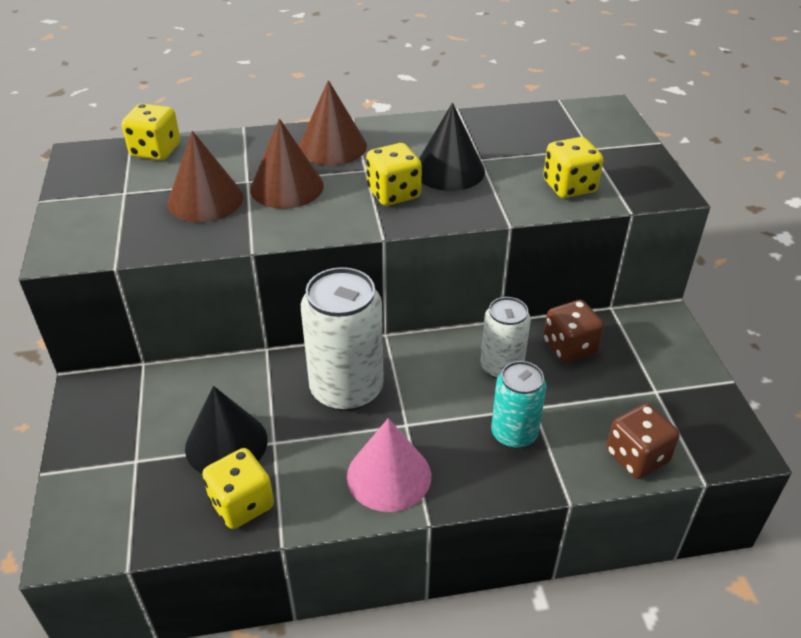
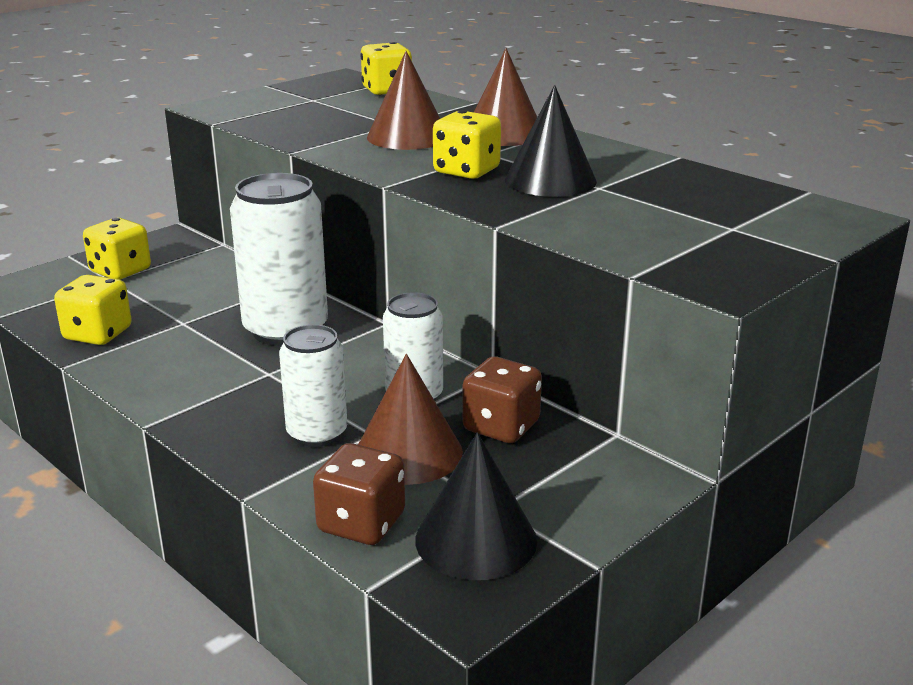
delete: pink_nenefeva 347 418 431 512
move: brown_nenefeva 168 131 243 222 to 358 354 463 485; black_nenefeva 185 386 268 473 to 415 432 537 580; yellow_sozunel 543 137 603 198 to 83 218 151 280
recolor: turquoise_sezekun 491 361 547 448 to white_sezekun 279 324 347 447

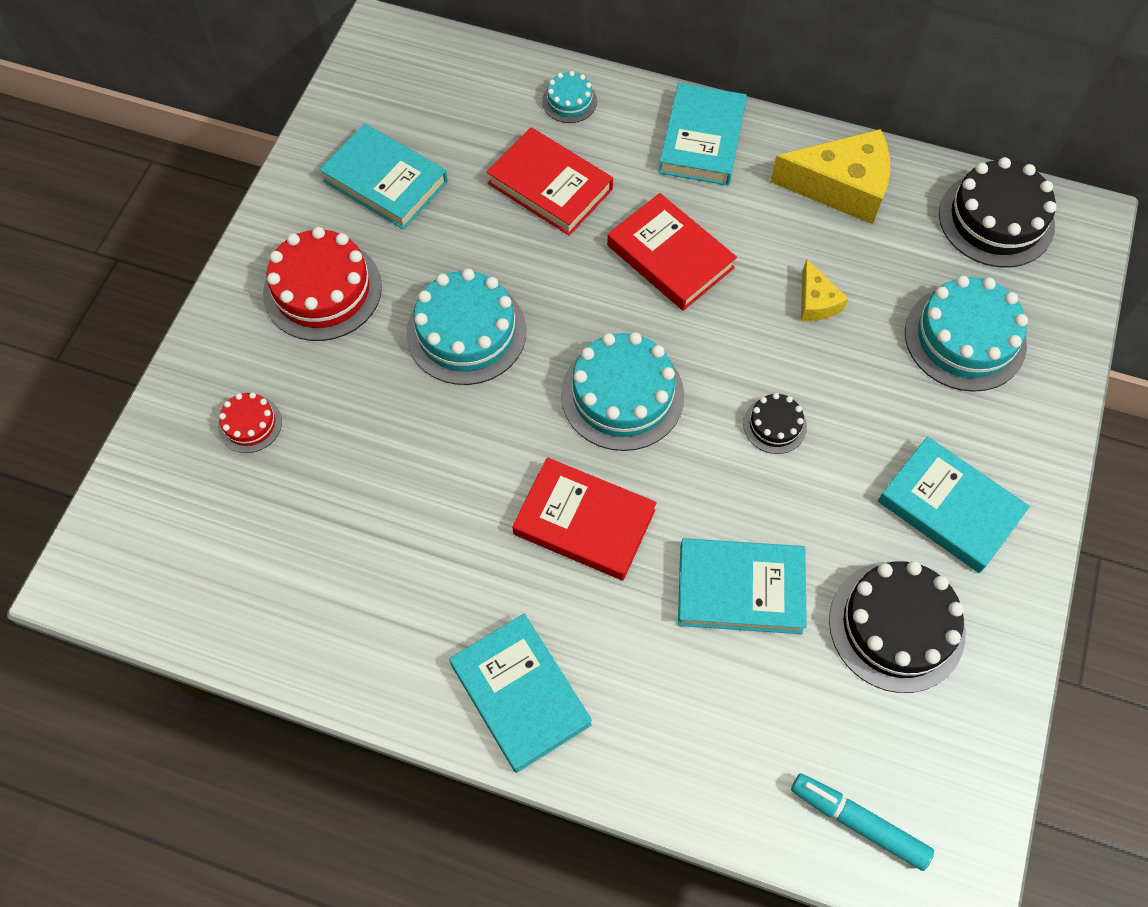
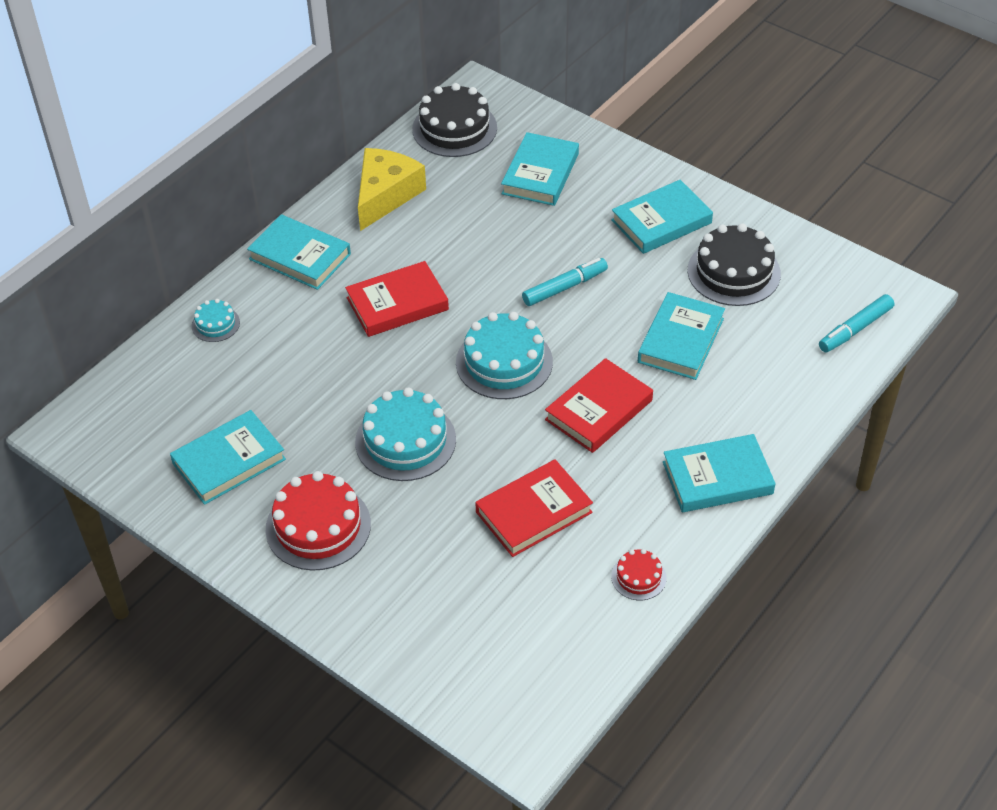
delete: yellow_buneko 801 259 848 321
move: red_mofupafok 218 392 282 453 to 611 549 667 600; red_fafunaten 486 127 613 236 to 475 459 593 557
replace: black_mofupafok 743 393 807 454 to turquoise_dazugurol 522 258 608 306; turquoise_mofupafok 905 276 1028 392 to turquoise_fafunaten 501 132 579 206

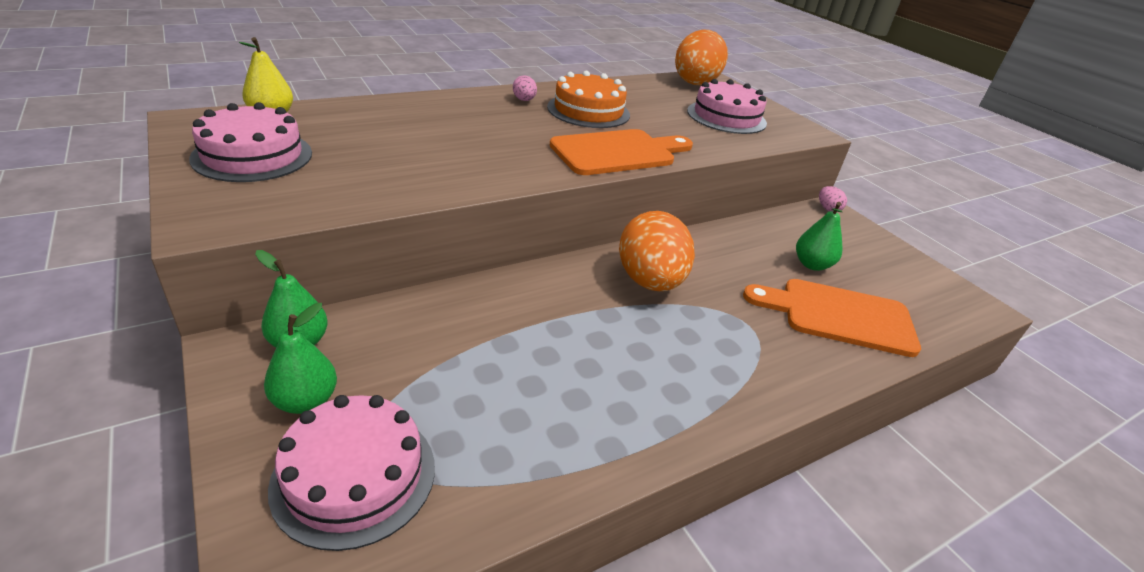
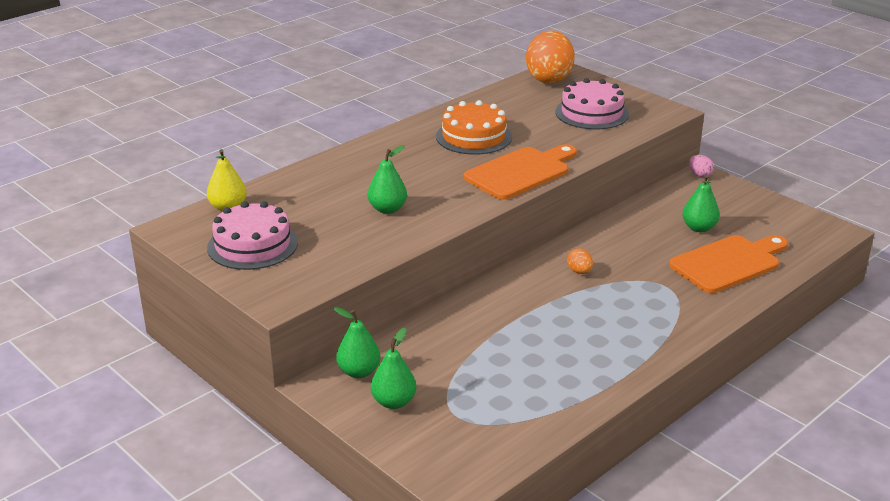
delete: pink_mofupafok 268 395 435 551; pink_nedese 513 75 537 101
insert: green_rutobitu 368 145 407 214
rotate: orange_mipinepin 743 279 921 357 = 669 235 788 293 150 degrees clockwise
resize: orange_nedese 619 211 695 291 = 567 248 593 274 x0.41

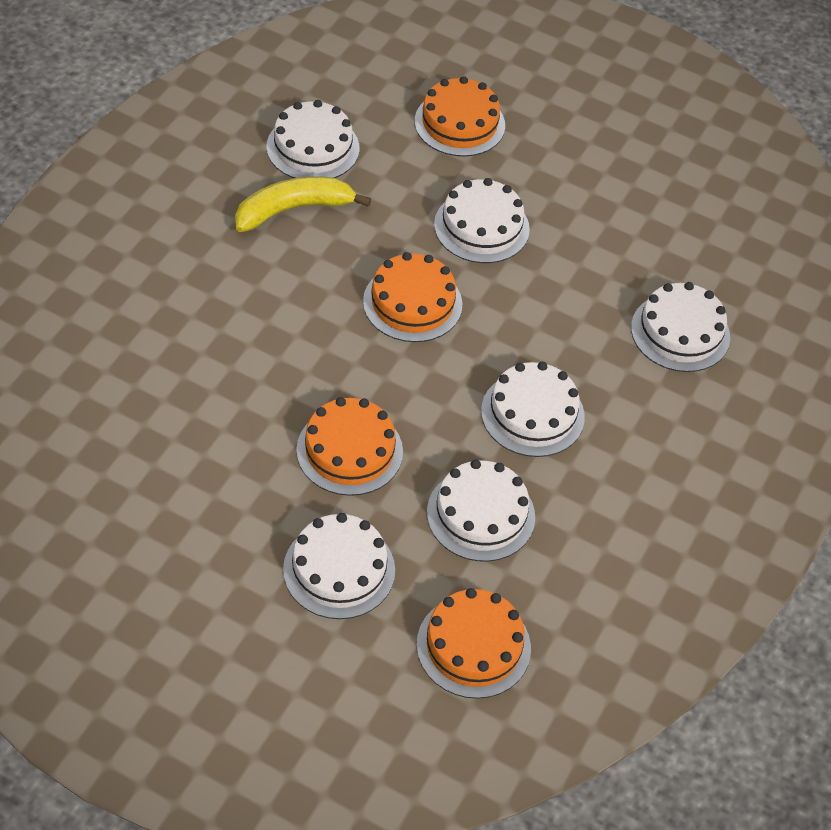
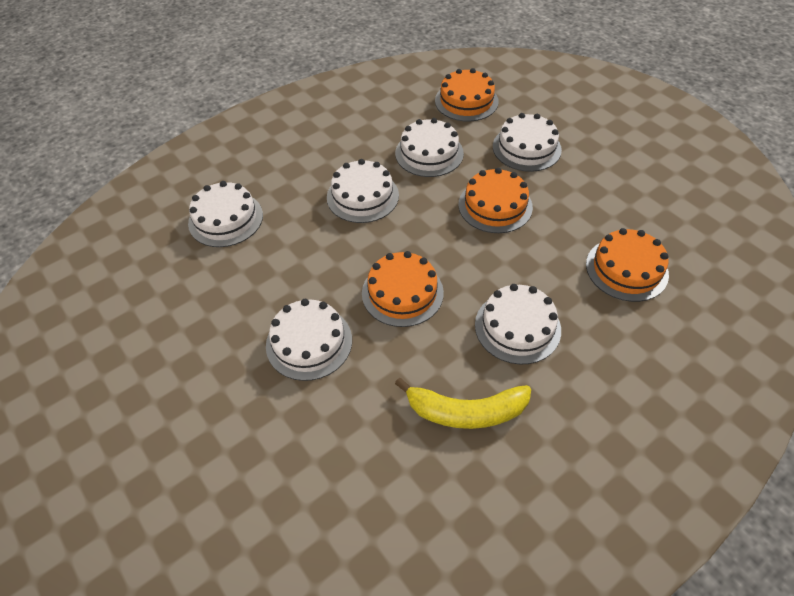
move: white_mofupafok 267 100 360 178 to 475 284 561 364; orange_mofupafok 415 76 505 157 to 586 228 669 302

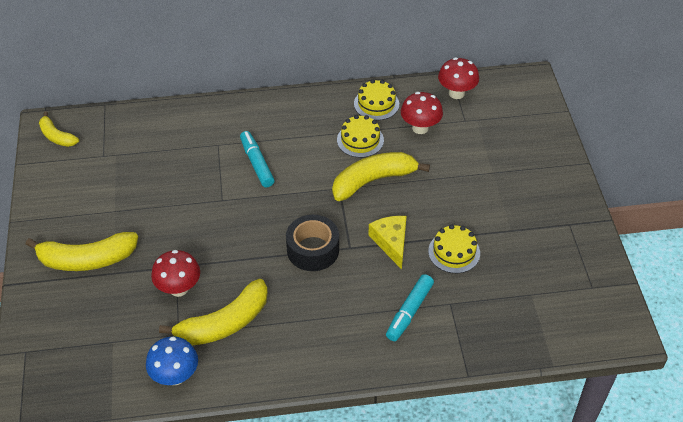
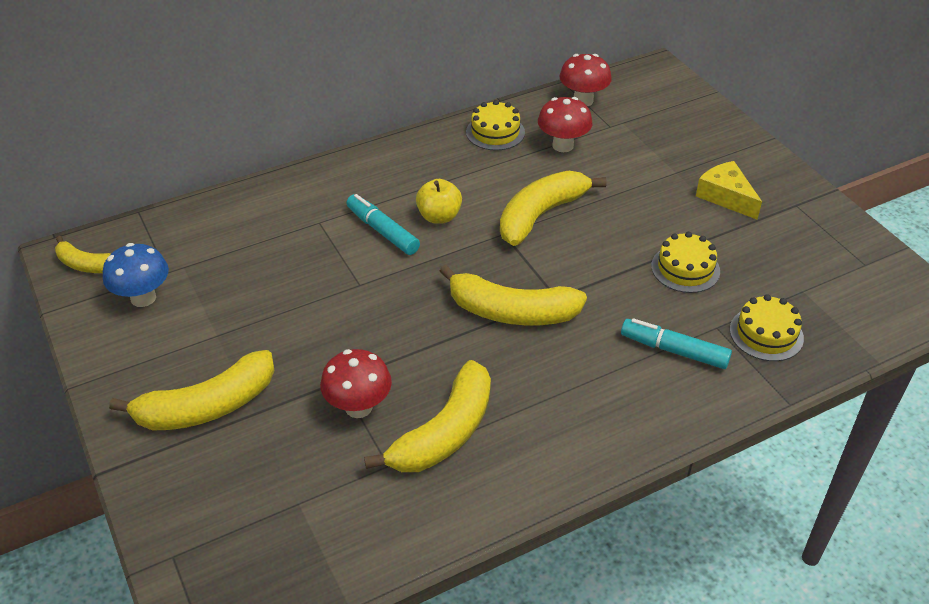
insert: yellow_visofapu 416 179 462 224
move: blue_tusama 146 337 198 385 to 103 243 169 307; yellow_mofupafok 337 115 384 158 to 730 294 804 361; yellow_buneko 368 216 407 269 to 696 161 762 219
replace: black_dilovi 286 215 339 271 to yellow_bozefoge 439 265 587 325
rotate: turquoise_dazugurol 386 274 434 341 = 621 318 732 369 105 degrees clockwise

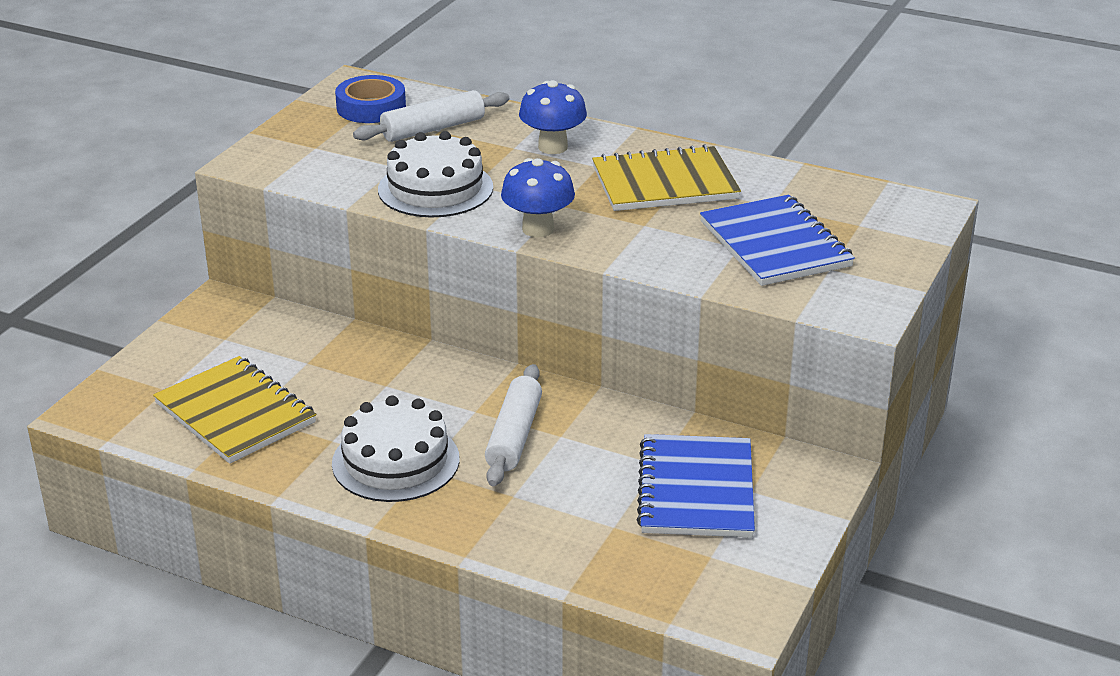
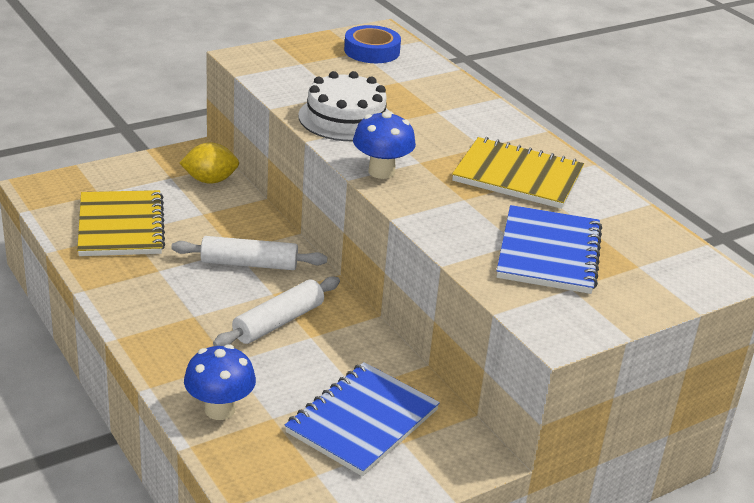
delete: white_mofupafok 332 395 459 502
insert: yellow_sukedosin 180 142 239 184
move: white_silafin 353 90 509 142 to 171 236 327 270; blue_tusama 519 80 587 154 to 184 344 256 420

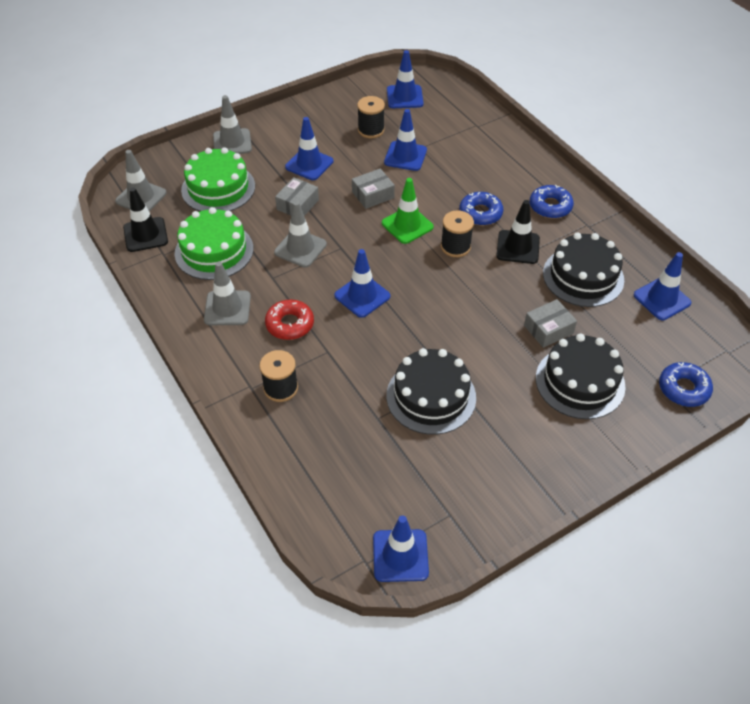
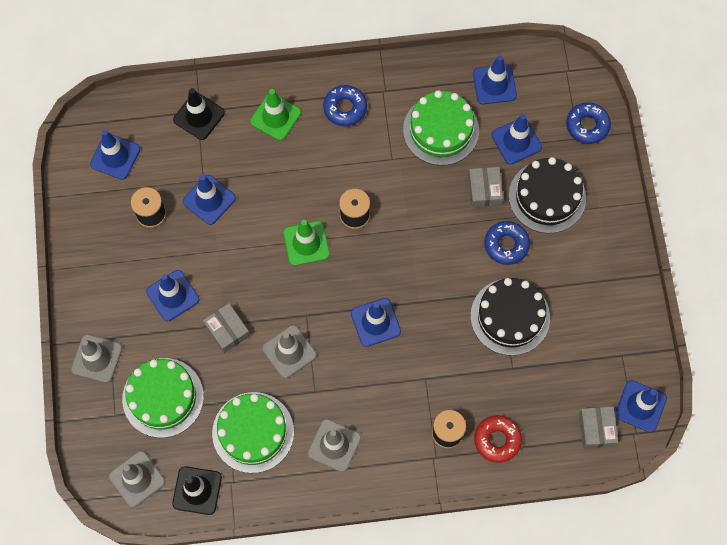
insert: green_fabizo 250 89 301 141; blue_fabizo 491 114 542 164
move: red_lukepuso 265 299 314 340 to 474 415 522 463; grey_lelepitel 352 168 395 209 to 579 406 618 448; blue_lukepuso 459 192 503 225 to 484 221 530 265; black_fabizo 496 200 540 264 to 173 88 225 140
recolor: black_mofupafok 543 232 624 307 to green_mofupafok 403 90 479 166

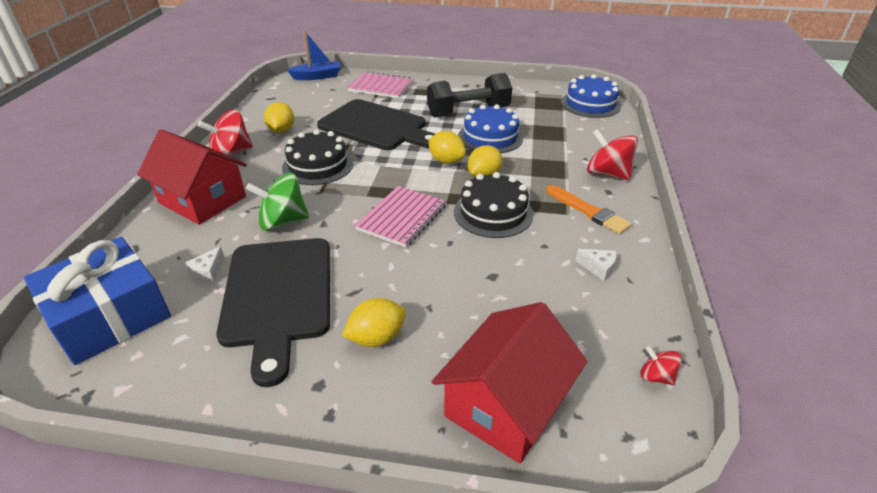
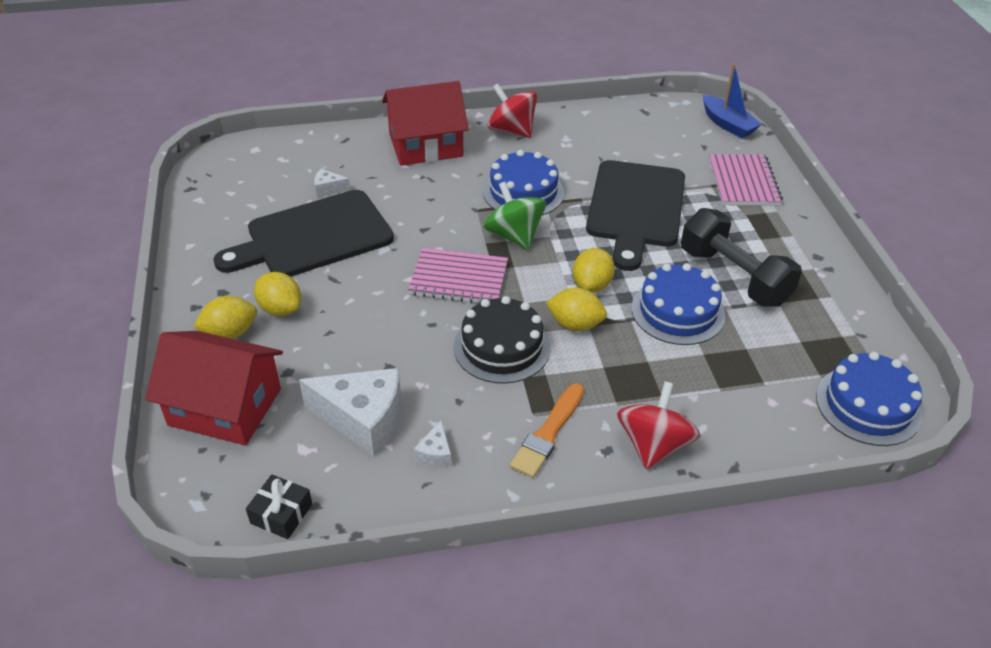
delete: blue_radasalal 24 237 171 365
insert: white_buneko 299 368 401 456
move: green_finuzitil 246 173 309 231 to 484 182 546 250; yellow_sukedosin 264 102 294 133 to 193 296 257 339
replace: red_finuzitil 640 346 682 385 to black_radasalal 246 474 312 539
recolor: black_mofupafok 282 129 353 185 to blue_mofupafok 483 150 564 215
rotate: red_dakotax 137 129 247 225 = 382 81 469 166 60 degrees clockwise

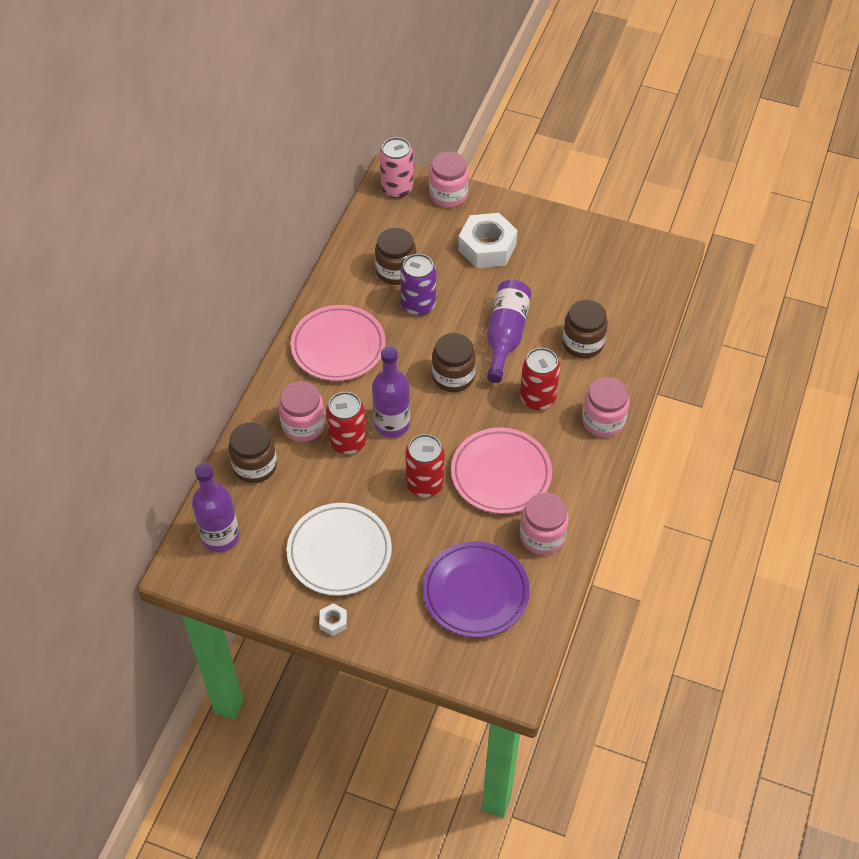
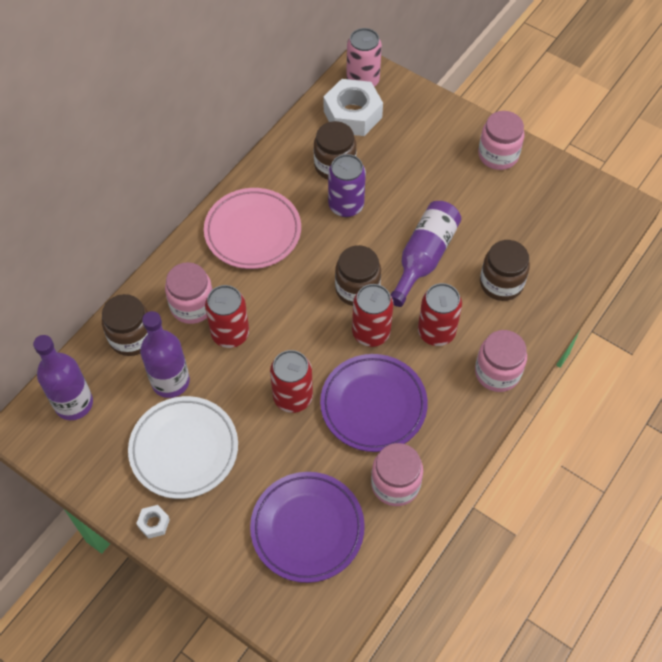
insert: red_sezekun 352 284 394 347
move: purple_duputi 372 346 410 438 to 140 311 190 398; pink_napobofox 429 152 469 207 to 478 111 524 170; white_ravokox 458 213 517 268 to 324 79 383 136
recolor: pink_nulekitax 451 427 552 514 to purple_nulekitax 320 354 428 452

